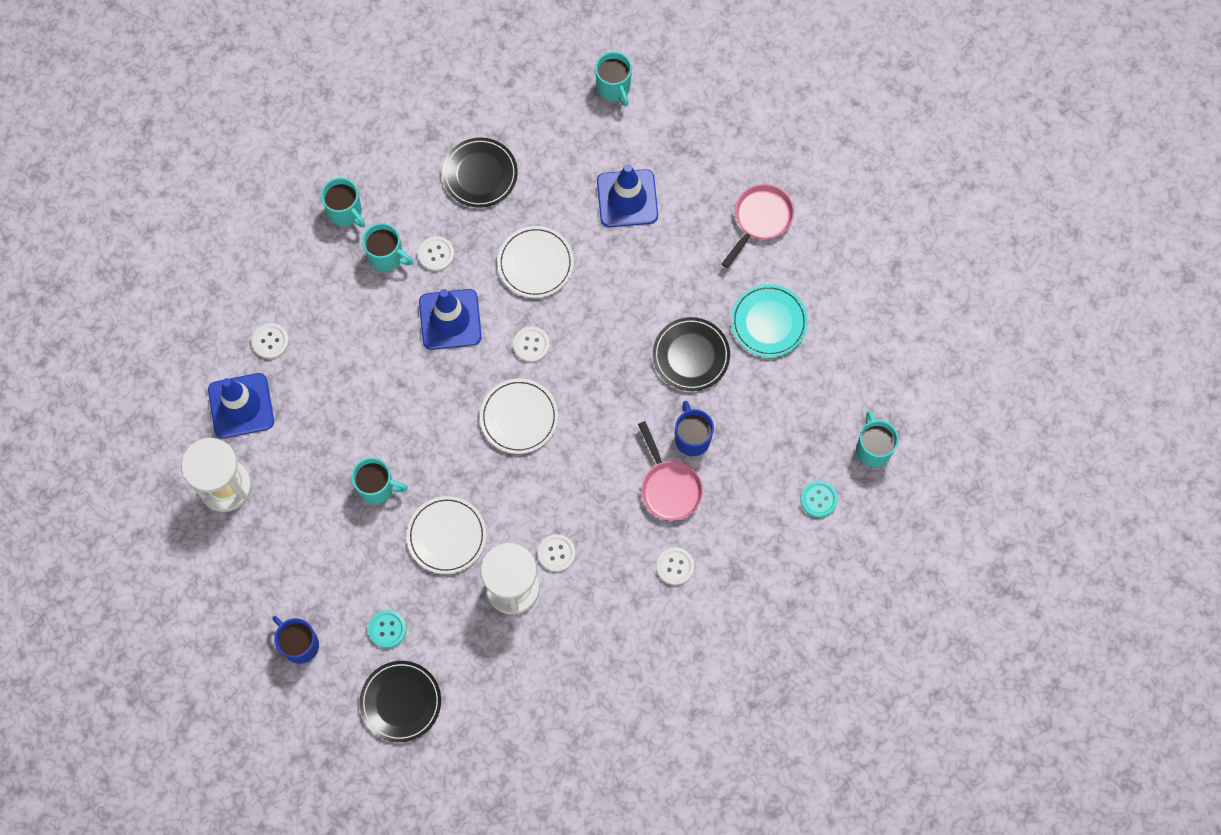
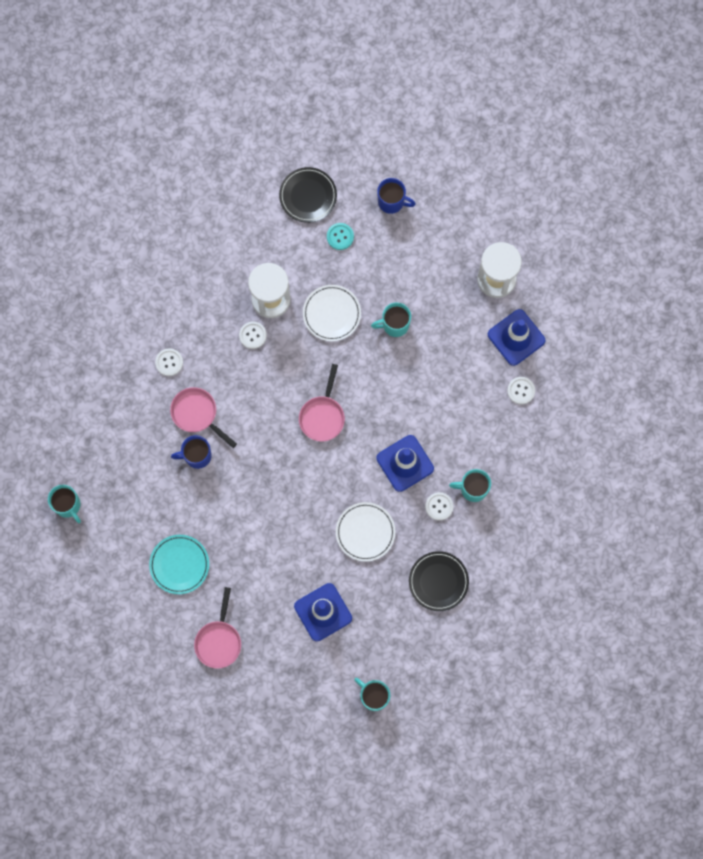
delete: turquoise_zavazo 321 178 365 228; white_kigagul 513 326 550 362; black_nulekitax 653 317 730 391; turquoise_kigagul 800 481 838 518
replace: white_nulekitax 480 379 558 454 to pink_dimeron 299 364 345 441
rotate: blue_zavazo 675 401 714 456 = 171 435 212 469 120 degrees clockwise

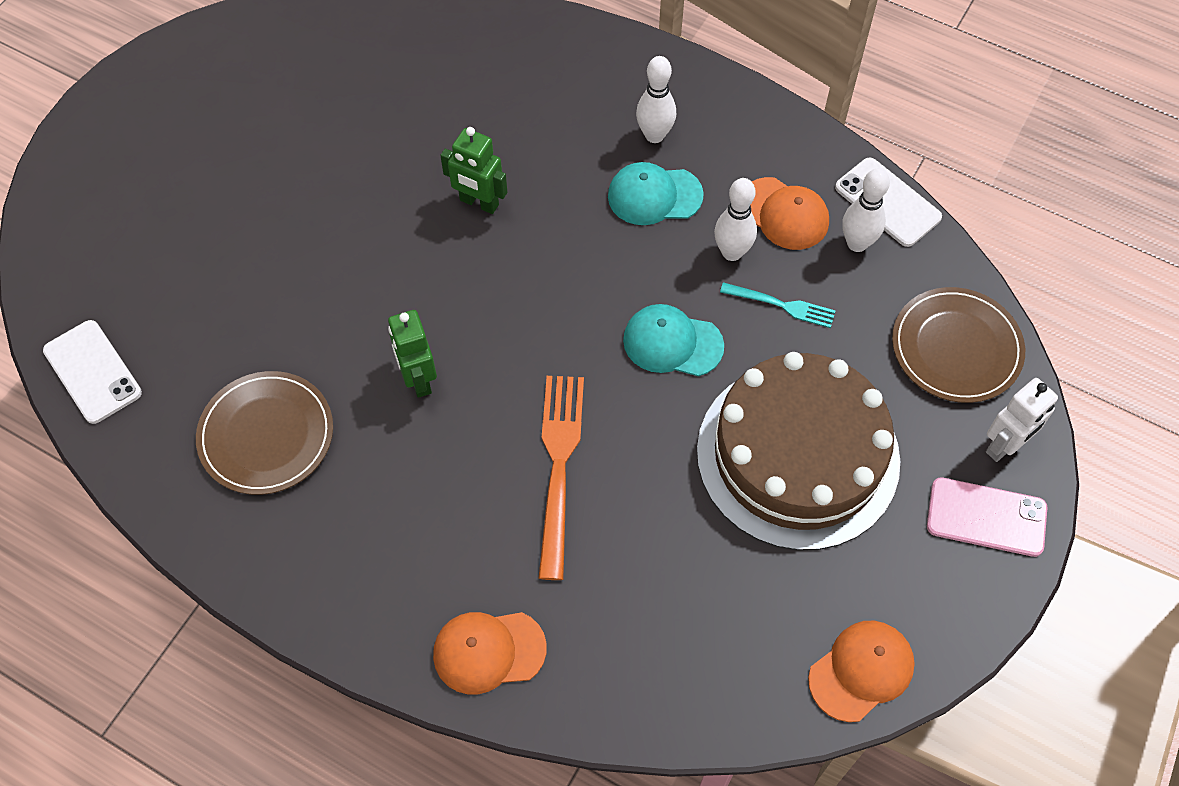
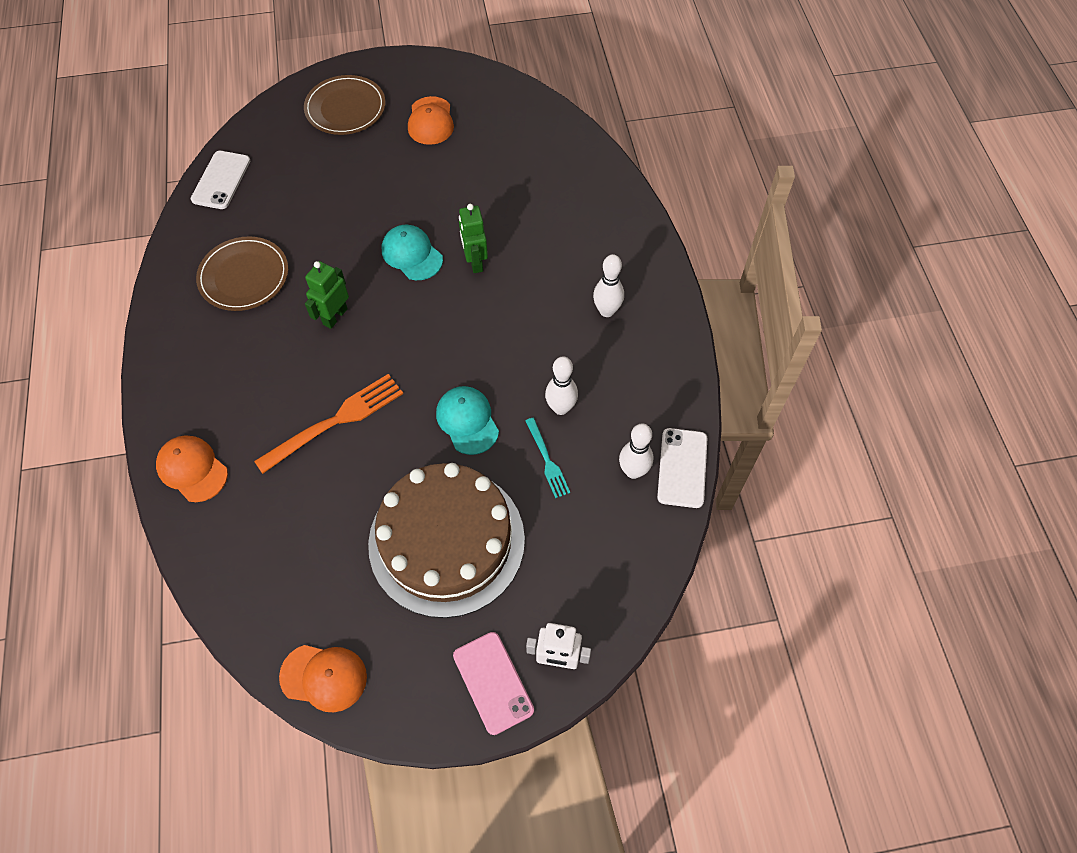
move: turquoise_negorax 608 162 704 225 to 382 225 443 280; orange_negorax 751 177 829 250 to 408 96 454 145; brown_nulekitax 892 287 1025 403 to 304 75 386 135

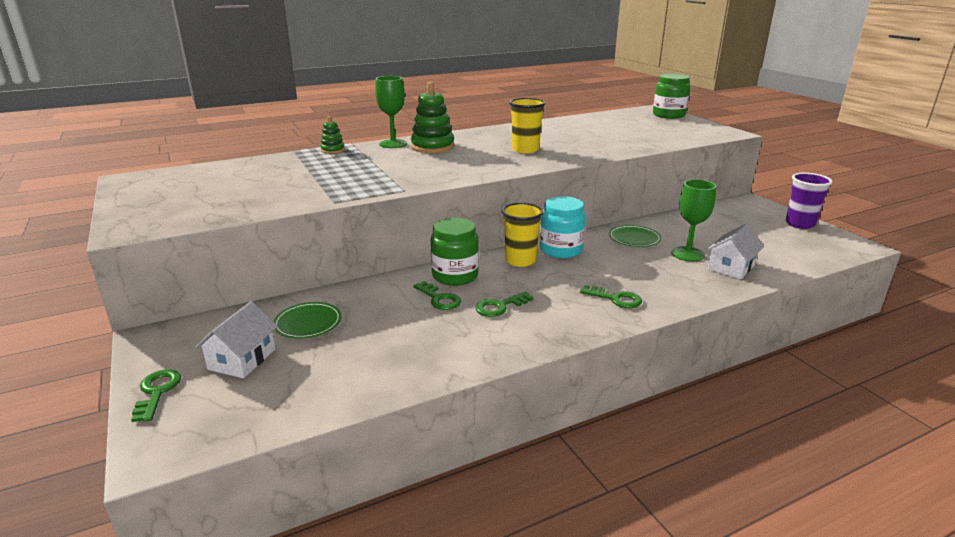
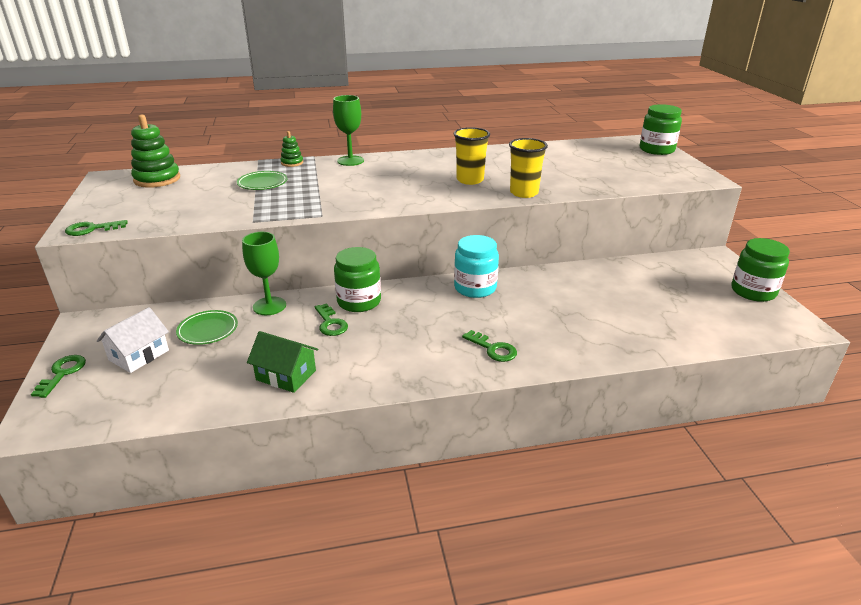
delete: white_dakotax 706 224 764 279
insert: green_dakotax 247 331 318 393
move: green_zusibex 411 82 454 153 to 131 115 180 188; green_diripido 475 291 533 317 to 65 220 128 236; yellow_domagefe 502 203 543 267 to 509 138 548 198; green_nulekitax 609 225 662 247 to 237 171 287 190; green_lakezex 671 179 716 262 to 242 232 286 315
replace: purple_domagefe 786 173 833 229 to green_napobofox 731 238 790 302

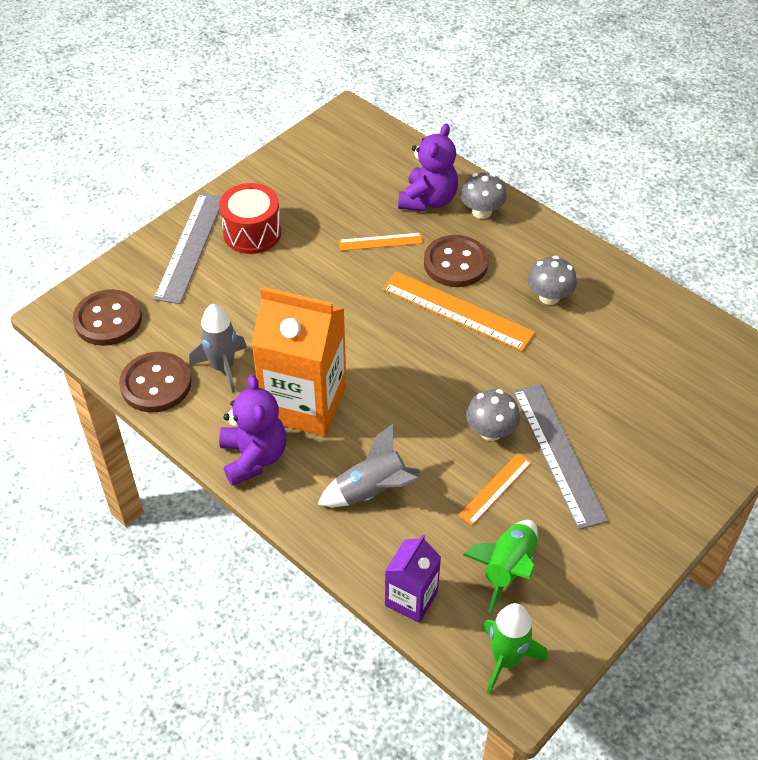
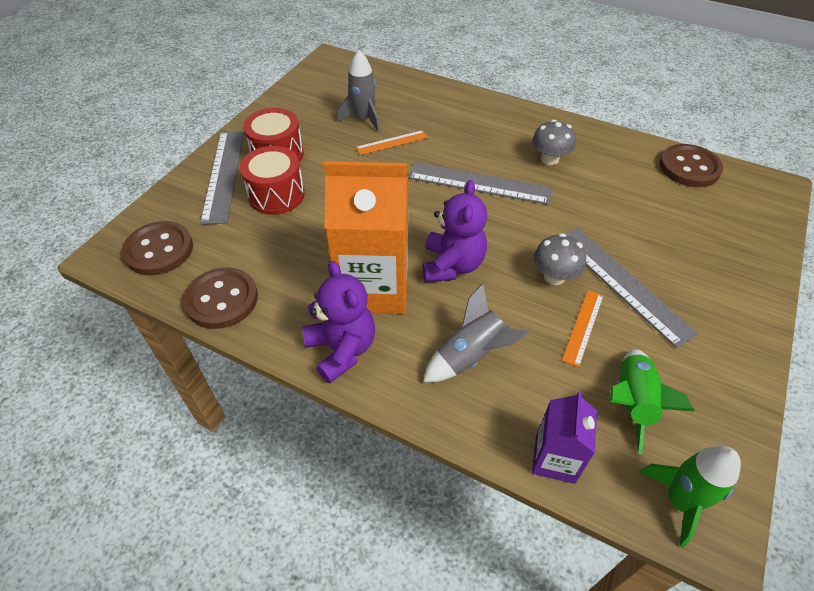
delete: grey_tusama 460 173 507 219
insert: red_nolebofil 240 146 305 215
move: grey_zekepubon 189 304 247 393 to 337 50 380 132; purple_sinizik 398 124 458 211 to 423 180 487 282; brown_kigagul 424 235 489 287 to 660 144 723 187
recolor: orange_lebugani 382 272 535 351 to grey_lebugani 408 162 552 205

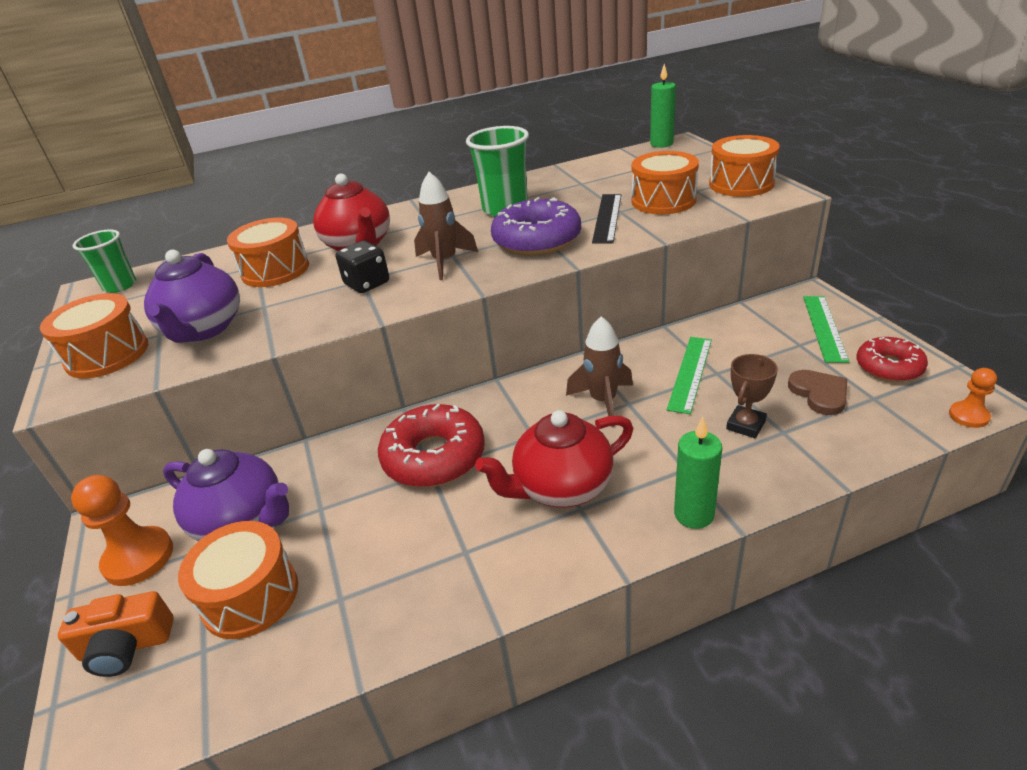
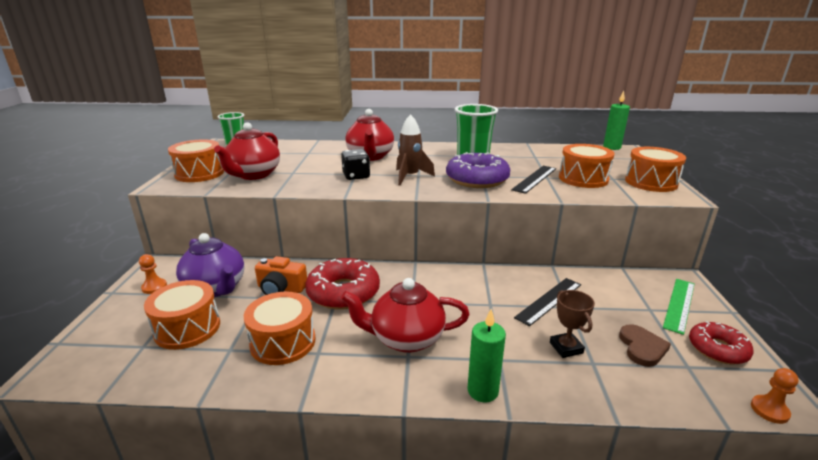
delete: brown_zekepubon 566 316 633 427
move: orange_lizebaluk 58 591 174 677 to 255 256 307 295; orange_nolebofil 227 218 309 287 to 244 292 316 365
recolor: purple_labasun 144 250 240 343 to red_labasun 214 122 280 180; green_lebugani 667 337 712 414 to black_lebugani 514 278 581 326
rotate: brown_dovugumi 726 354 778 438 = 550 290 595 358 75 degrees counterclockwise
resize: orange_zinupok 71 475 173 586 = 139 254 167 294 x0.56

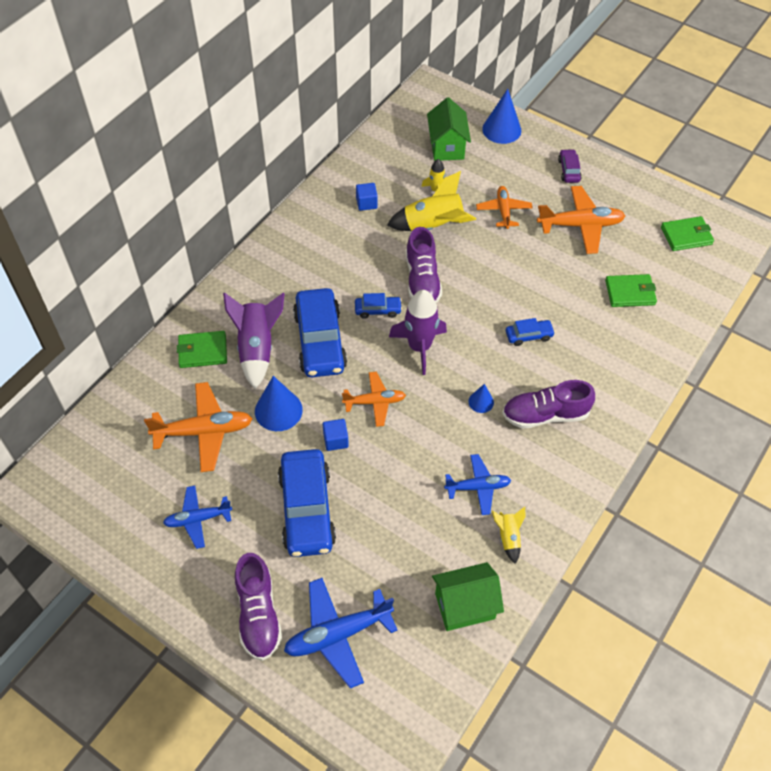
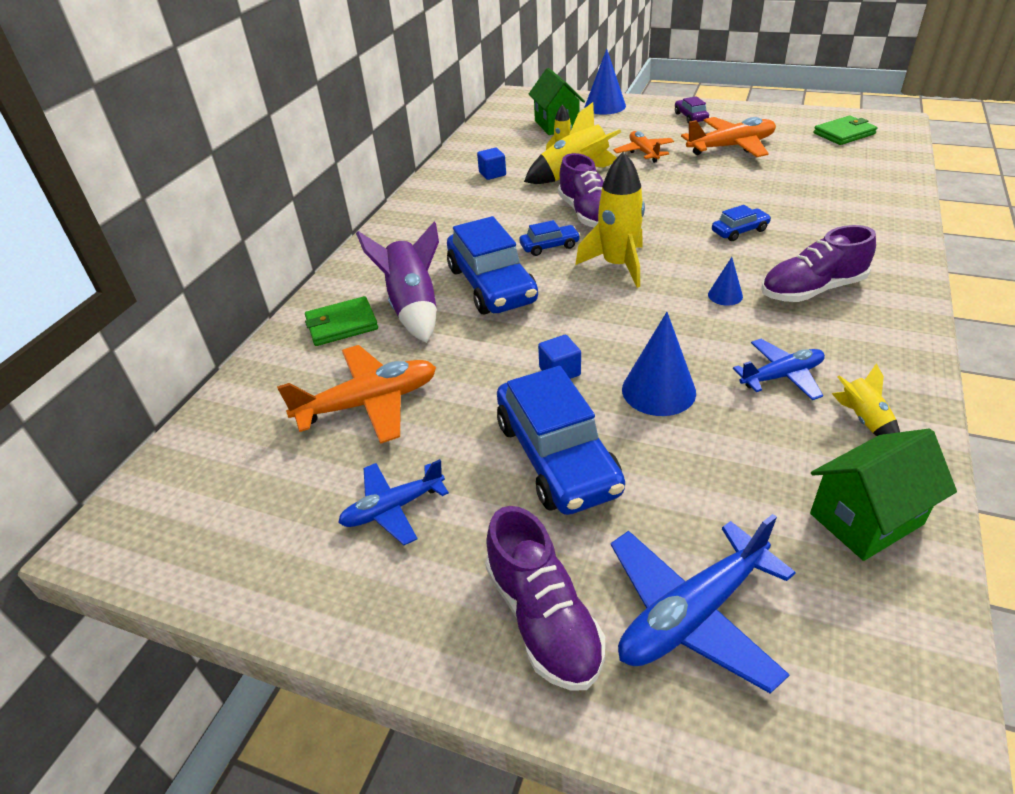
delete: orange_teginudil 342 372 406 427; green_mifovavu 605 274 657 307
move: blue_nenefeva 255 376 303 431 to 622 312 696 416
recolor: purple_zekepubon 389 290 447 375 to yellow_zekepubon 575 151 645 288

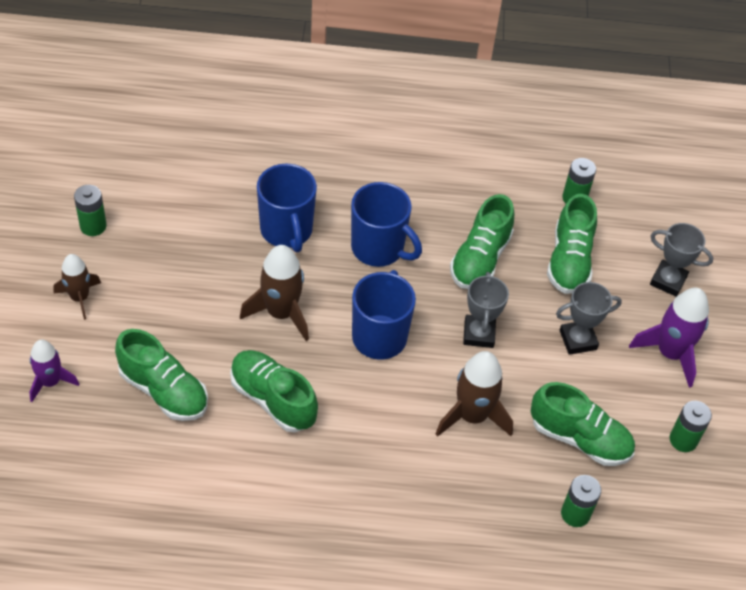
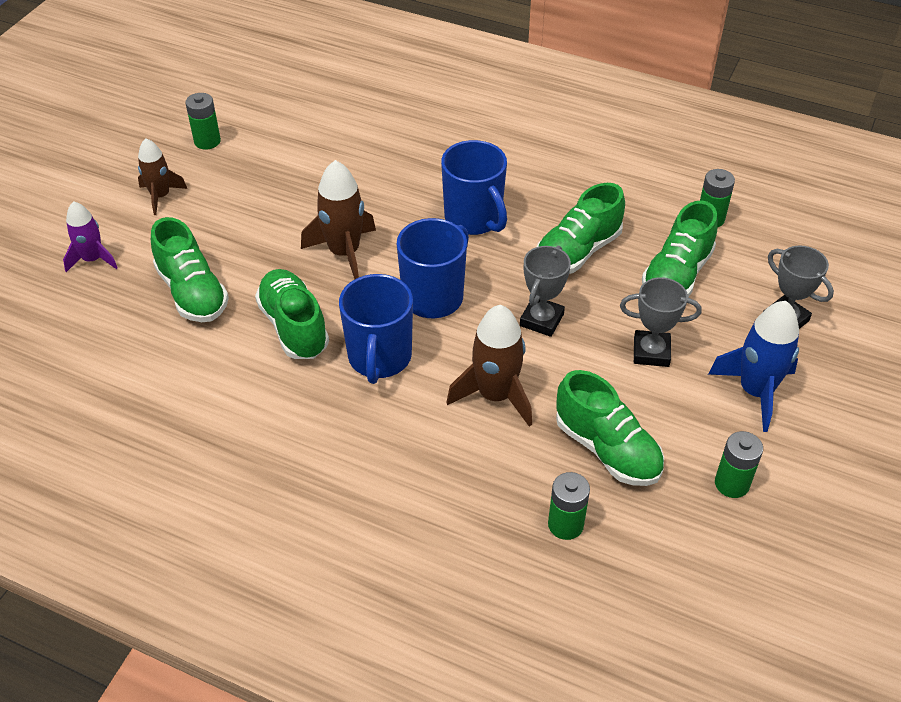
move: blue_zavazo 257 164 317 253 to 339 274 413 384
recolor: purple_zekepubon 629 287 709 388 to blue_zekepubon 708 301 799 432

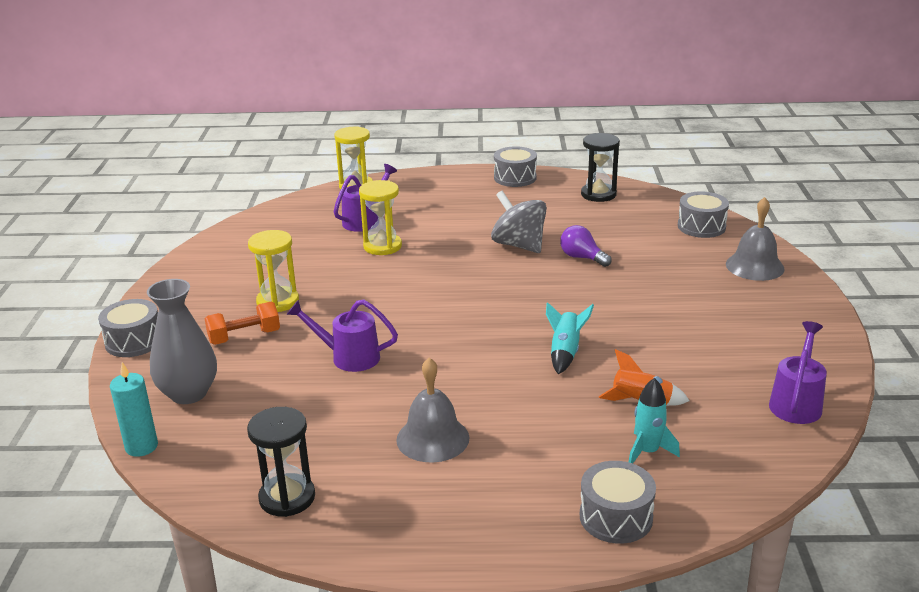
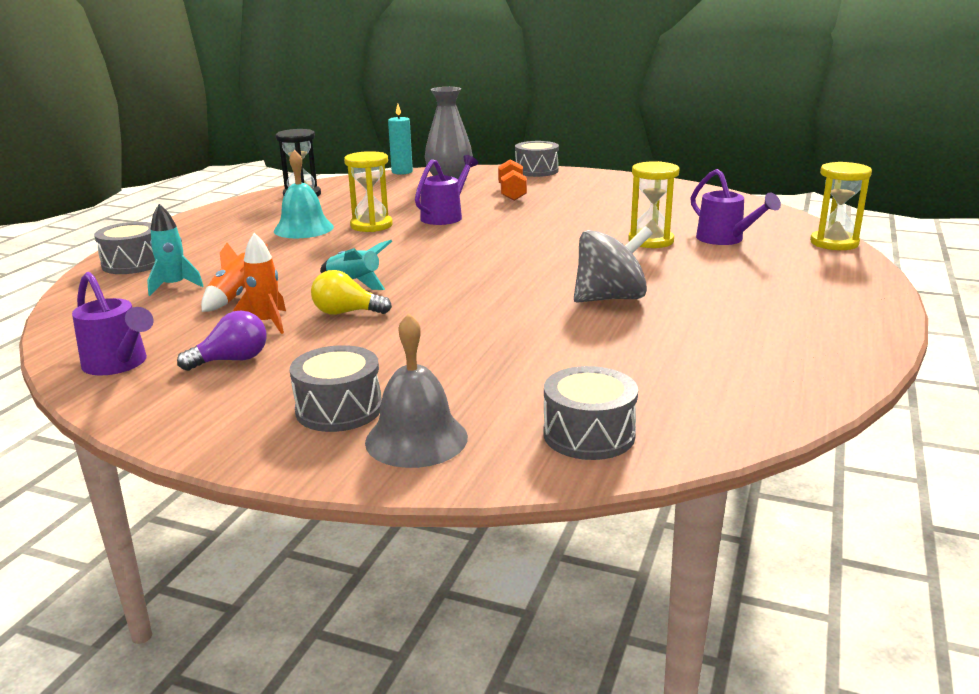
delete: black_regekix 581 133 620 202
insert: orange_zekepubon 233 233 286 334; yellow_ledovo 311 270 392 315
move: yellow_regekix 248 230 299 312 to 344 151 393 232; grey_nolebofil 494 146 537 187 to 290 345 382 432; purple_ledovo 560 225 612 267 to 177 311 267 371
recolor: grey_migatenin 396 358 470 463 to turquoise_migatenin 274 150 334 238

